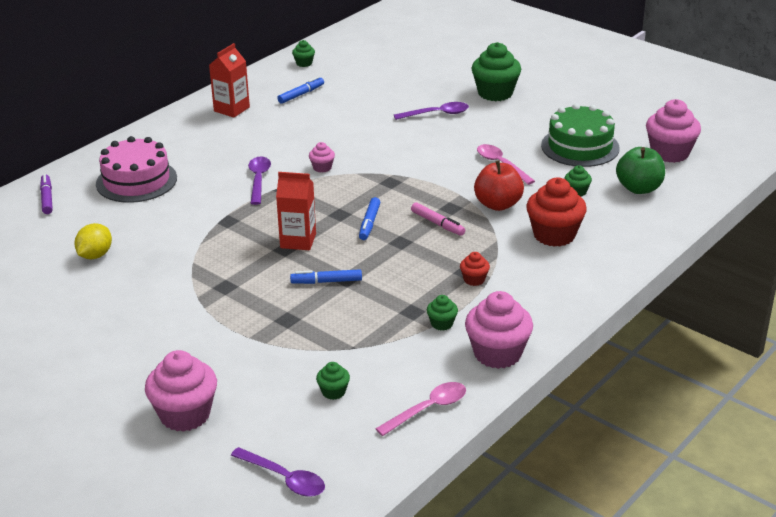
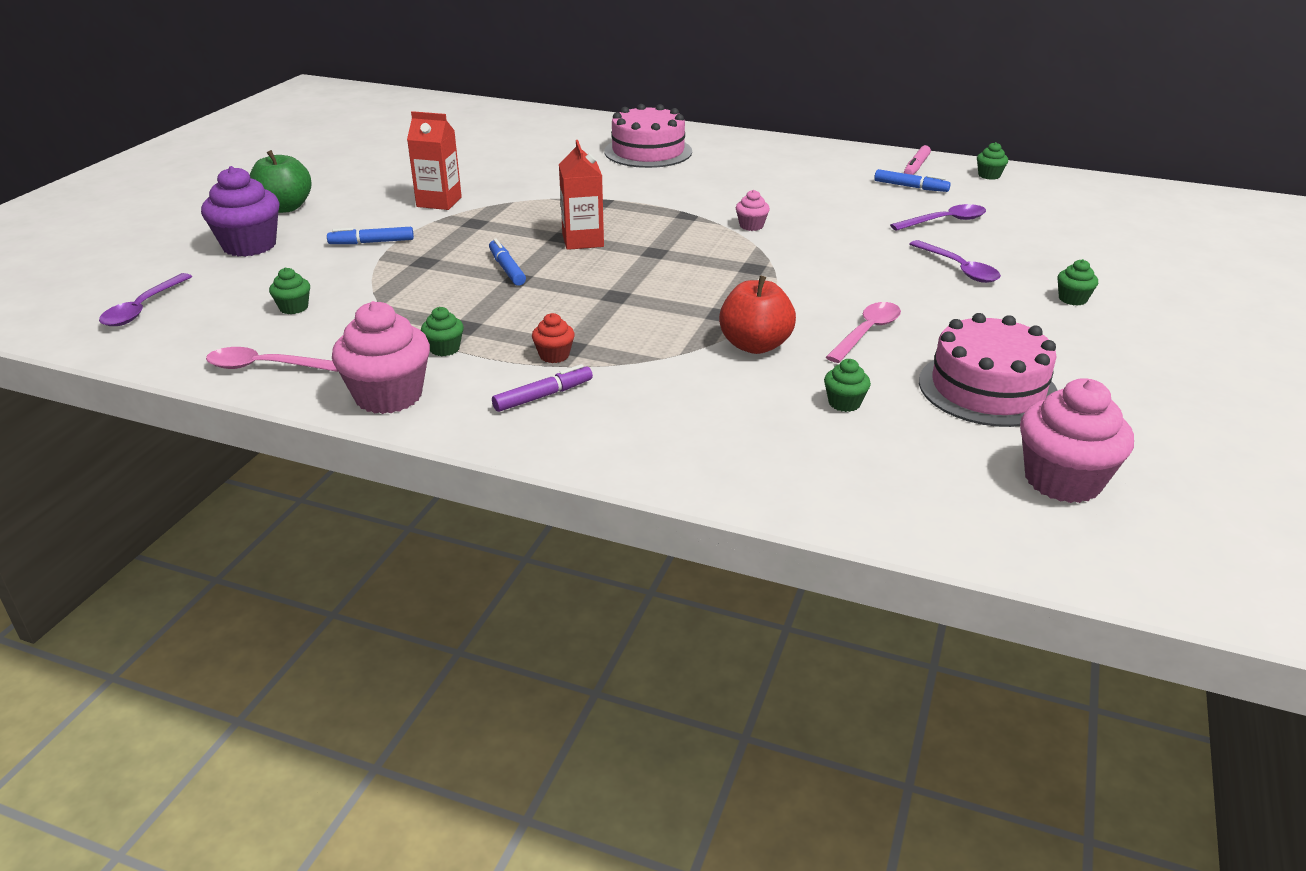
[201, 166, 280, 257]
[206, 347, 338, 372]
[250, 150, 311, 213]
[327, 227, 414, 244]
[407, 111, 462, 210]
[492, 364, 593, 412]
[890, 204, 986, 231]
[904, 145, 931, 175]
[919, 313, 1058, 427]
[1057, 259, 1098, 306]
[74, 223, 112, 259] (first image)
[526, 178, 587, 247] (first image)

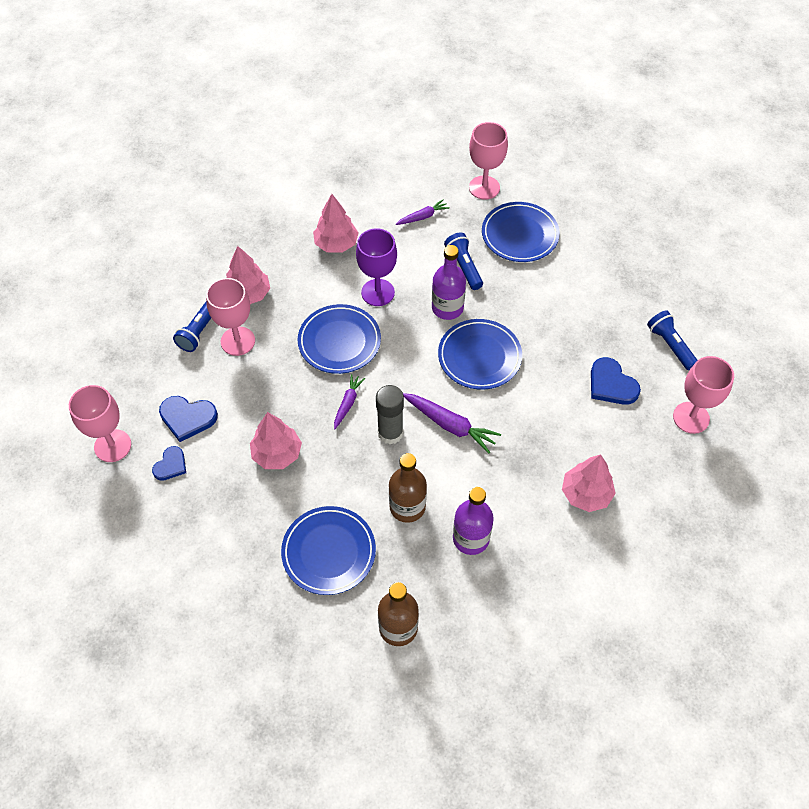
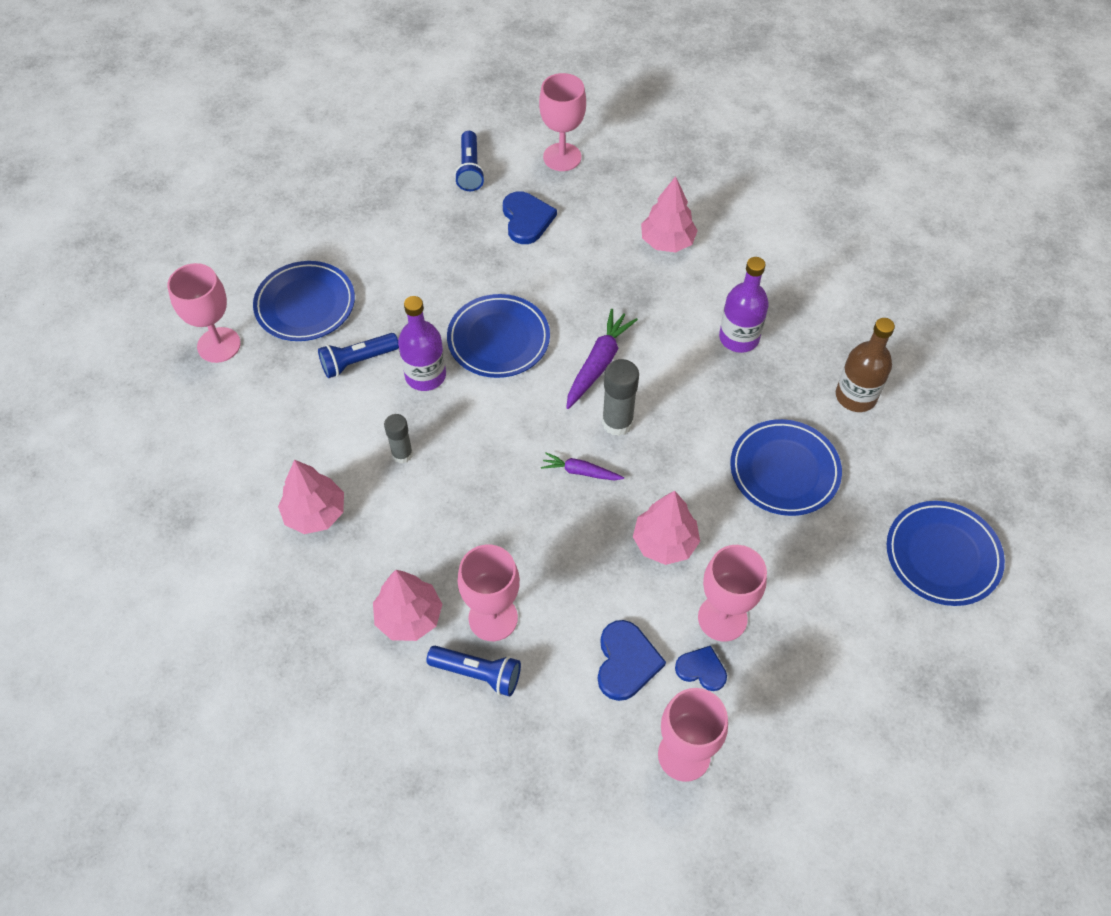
[384, 414, 413, 464]
[454, 131, 485, 191]
[503, 191, 557, 244]
[698, 545, 767, 642]
[887, 501, 1005, 606]
[389, 453, 427, 523] (first image)
[396, 199, 450, 225] (first image)

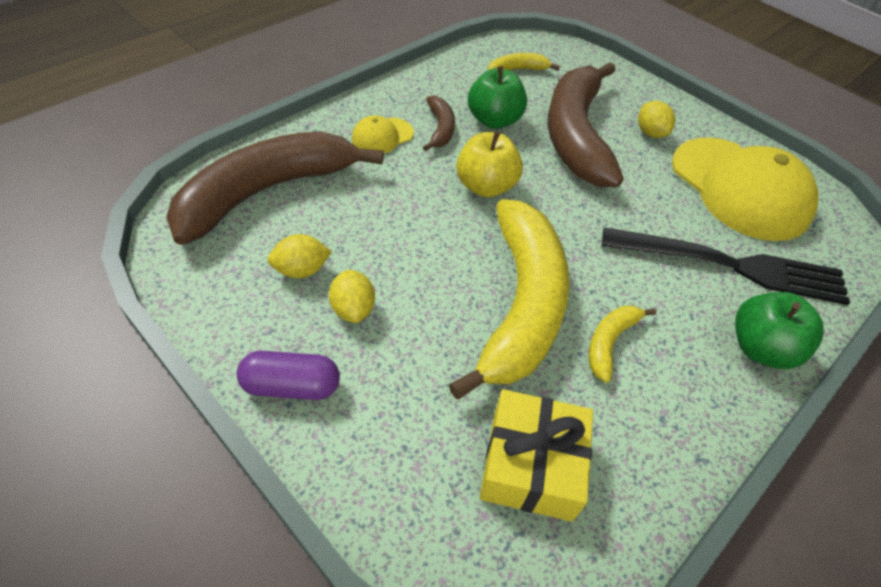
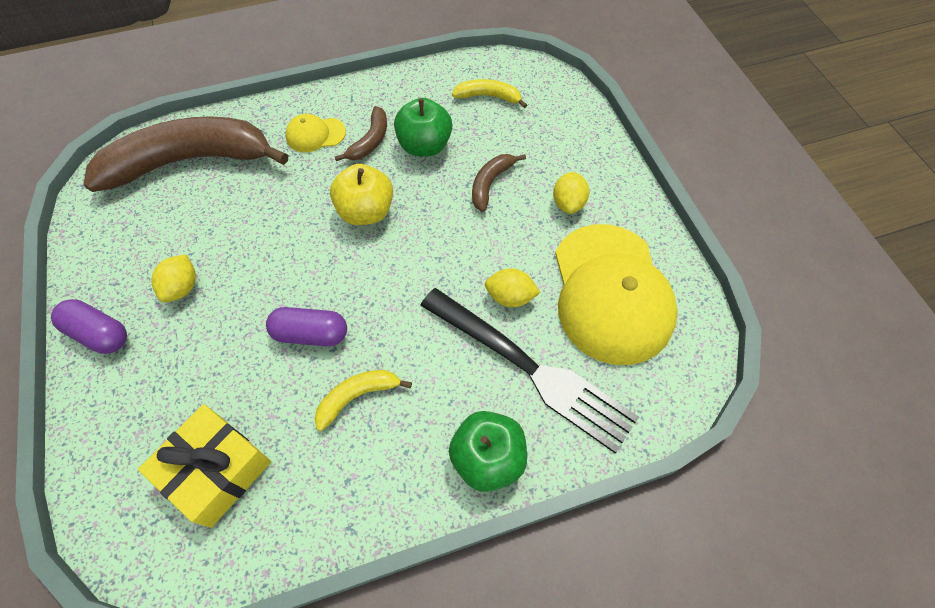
[266, 307, 347, 346]
[472, 154, 526, 212]
[485, 268, 541, 307]

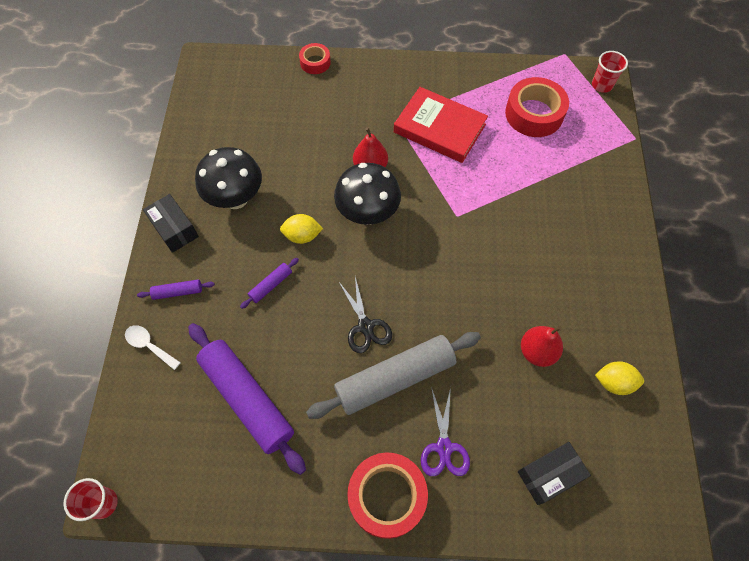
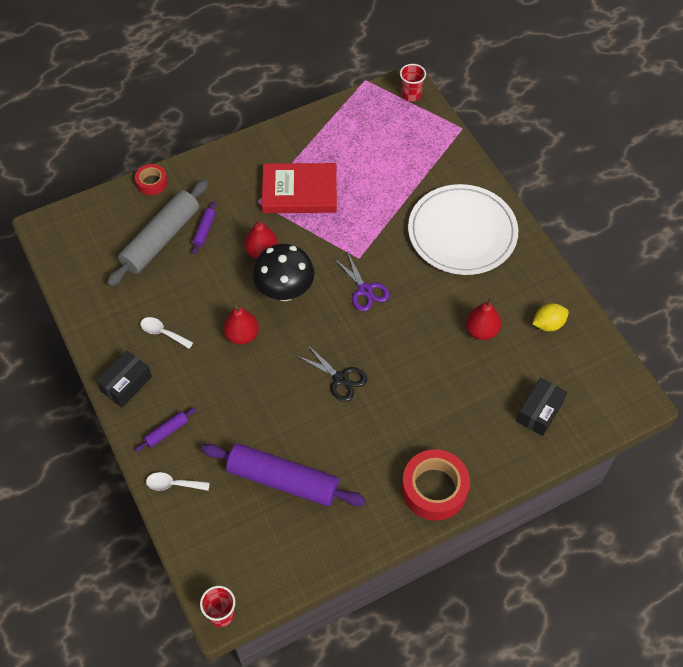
[96, 350, 152, 407]
[107, 180, 208, 286]
[140, 317, 193, 349]
[192, 201, 216, 254]
[223, 306, 259, 345]
[335, 252, 390, 311]
[408, 184, 518, 275]
[505, 77, 569, 137] (first image)

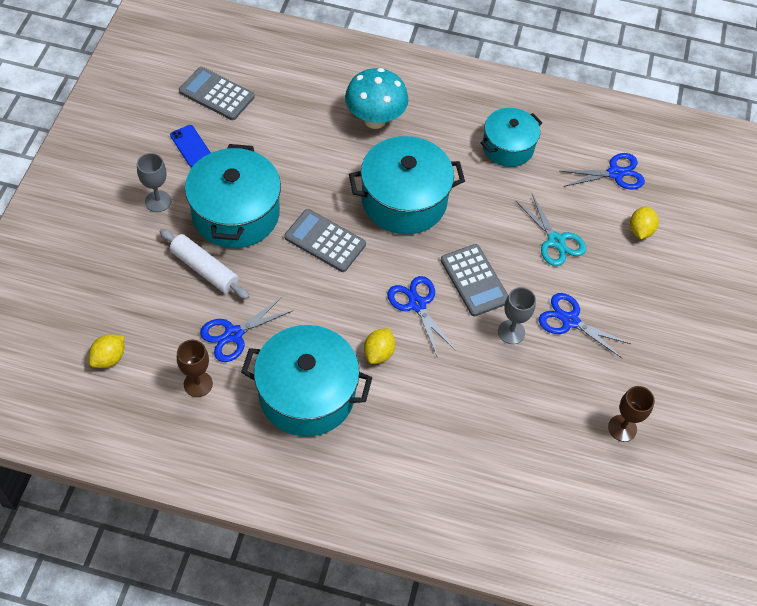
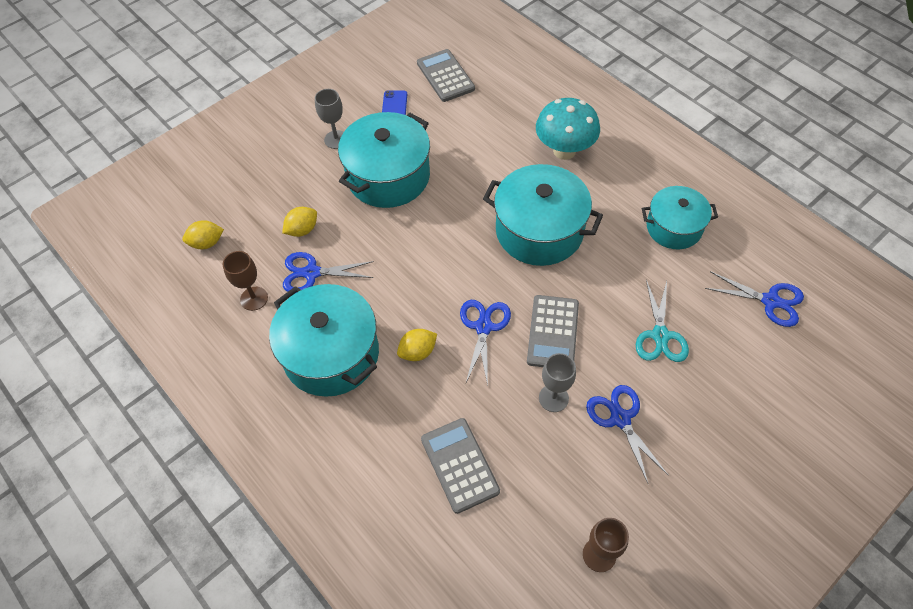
[282, 207, 317, 237]
[421, 418, 500, 514]
[160, 229, 250, 299] (first image)

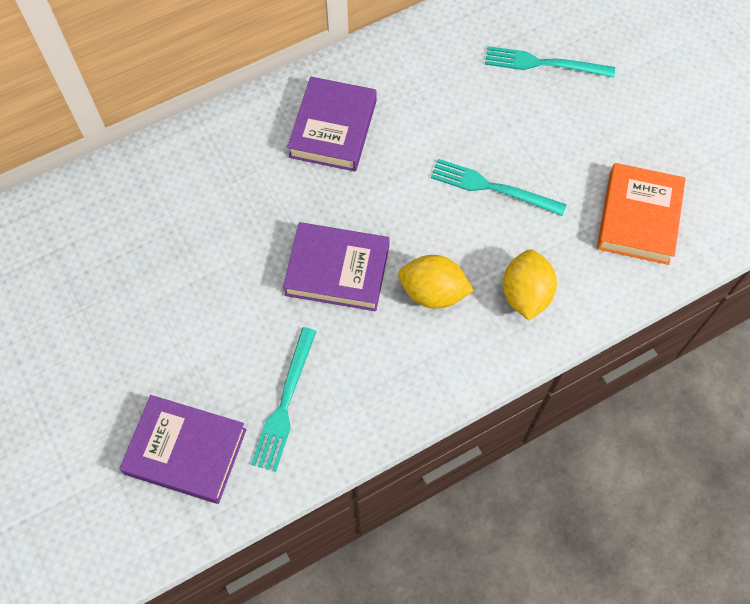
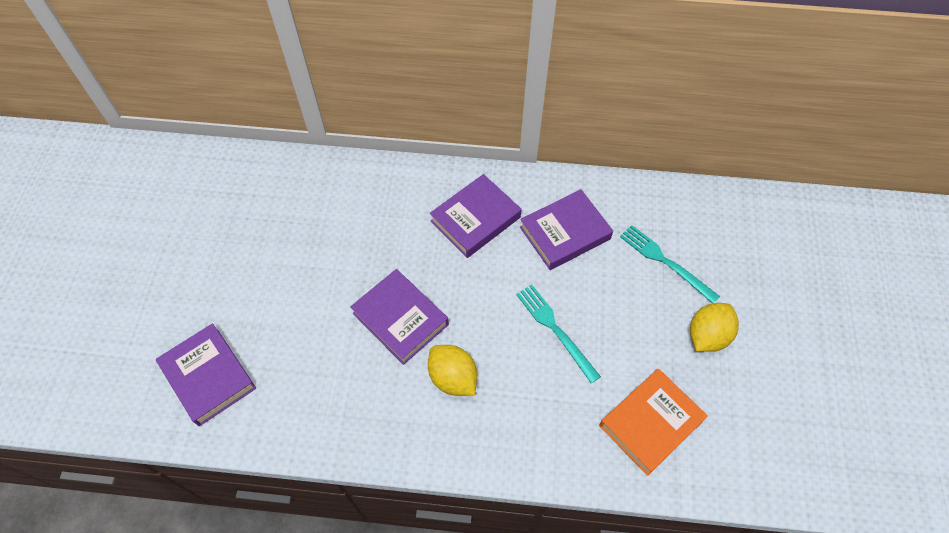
[520, 189, 613, 270]
[690, 303, 739, 352]
[251, 327, 317, 472] (first image)

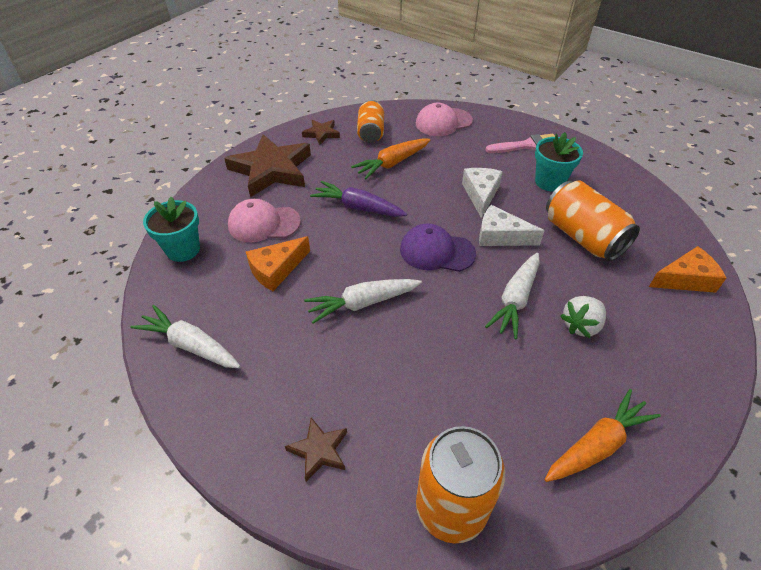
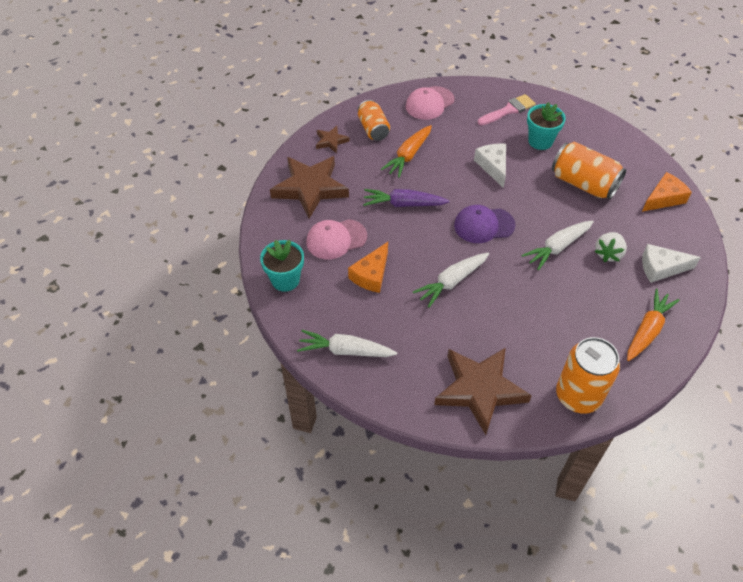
[434, 348, 532, 435]
[521, 220, 594, 271]
[642, 244, 701, 283]

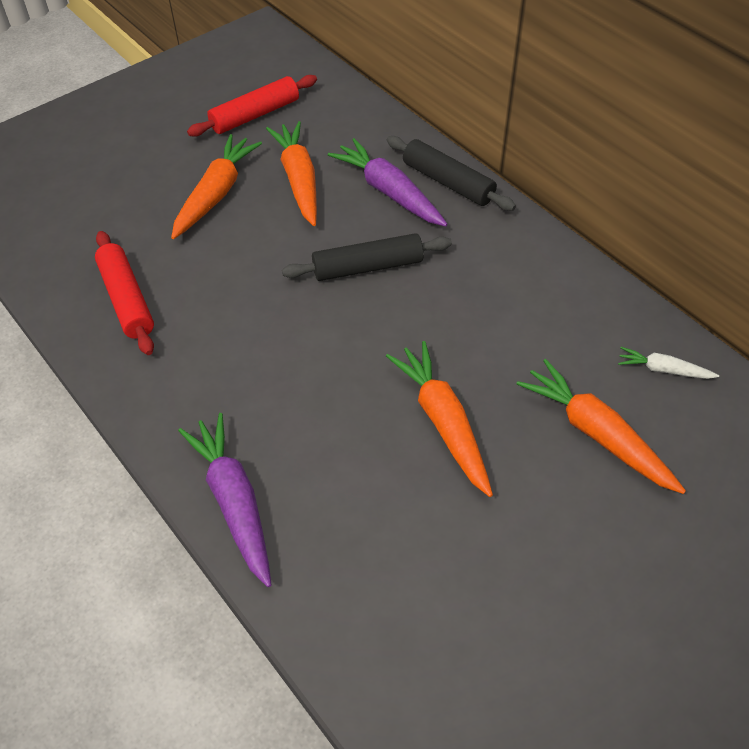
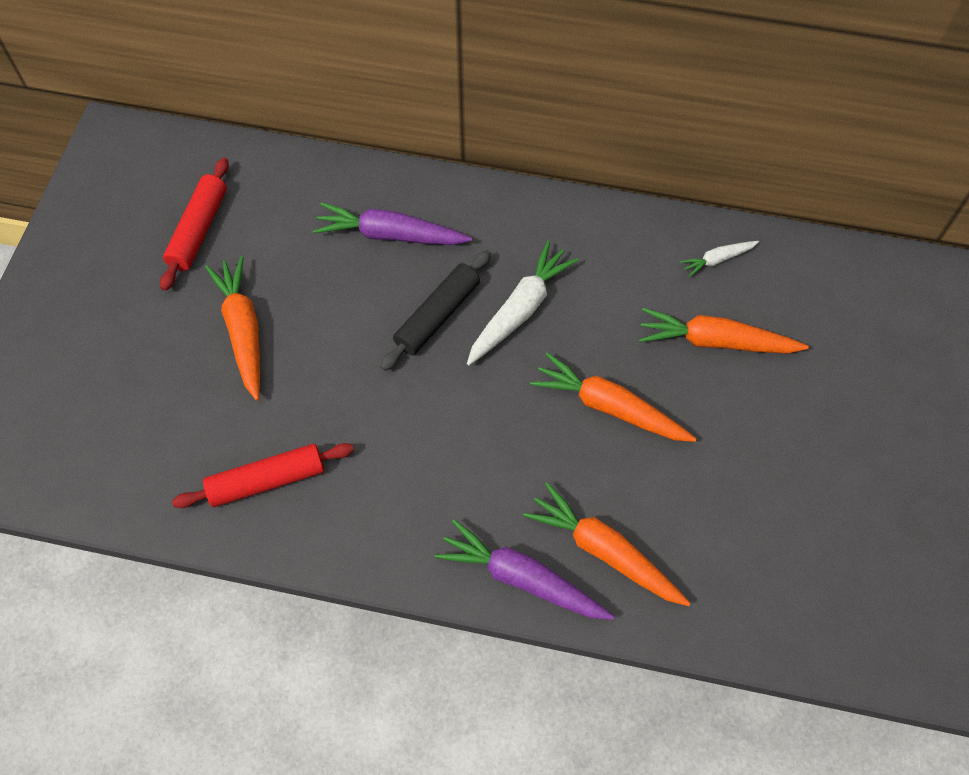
[172, 443, 354, 508]
[467, 241, 579, 365]
[523, 483, 691, 606]
[387, 136, 516, 211] (first image)

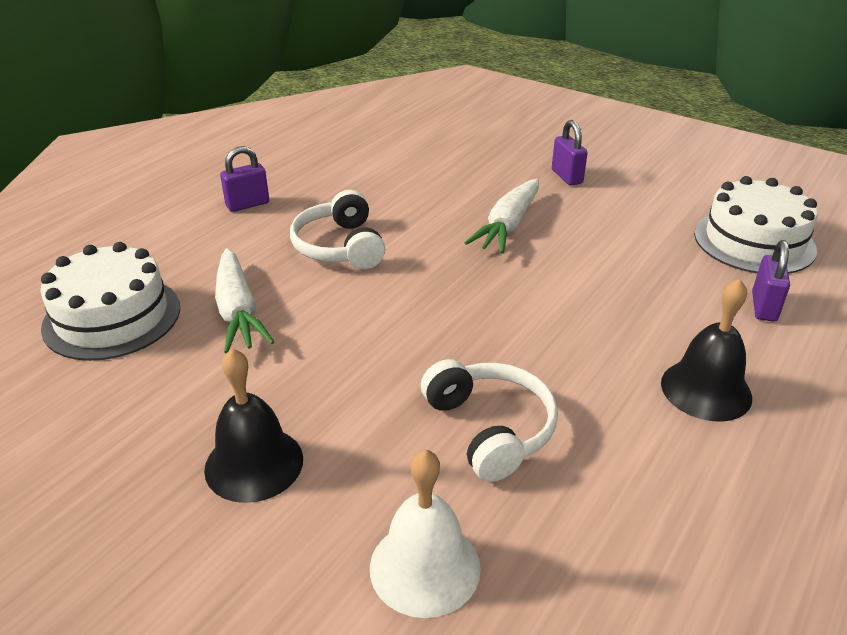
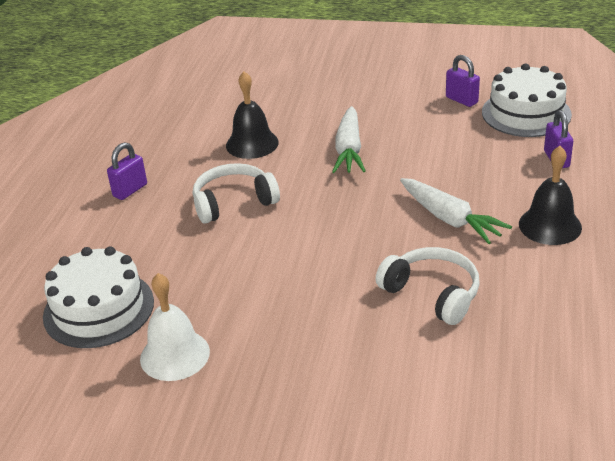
[140, 273, 210, 381]
[193, 163, 280, 224]
[226, 71, 279, 159]
[400, 178, 512, 244]
[446, 55, 480, 107]

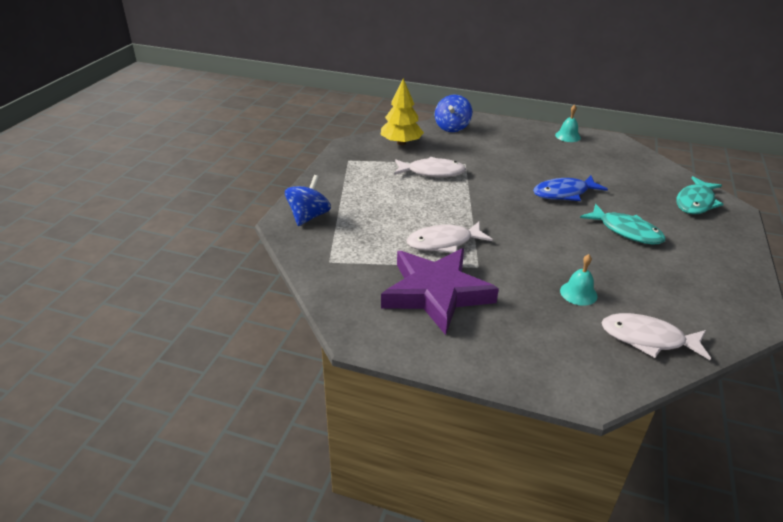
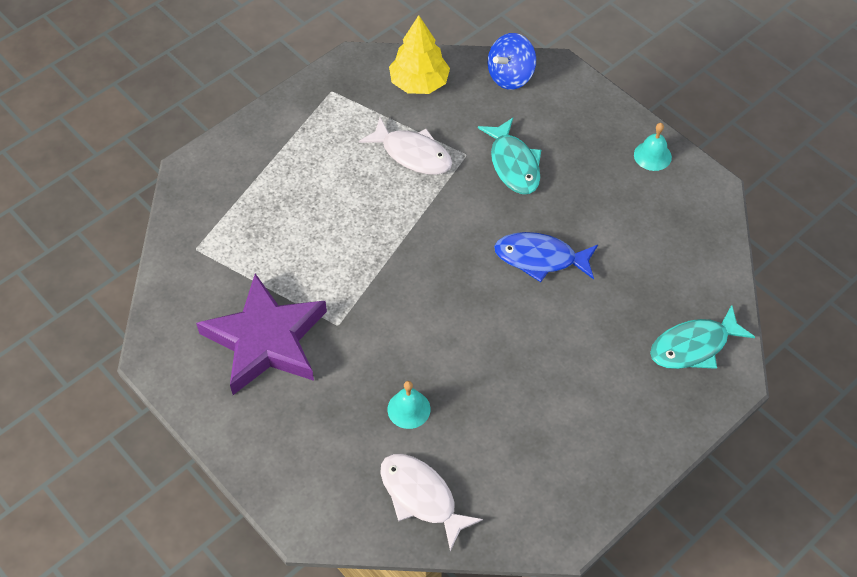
[478, 118, 541, 194]
[285, 175, 331, 226] (first image)
[407, 222, 493, 253] (first image)

